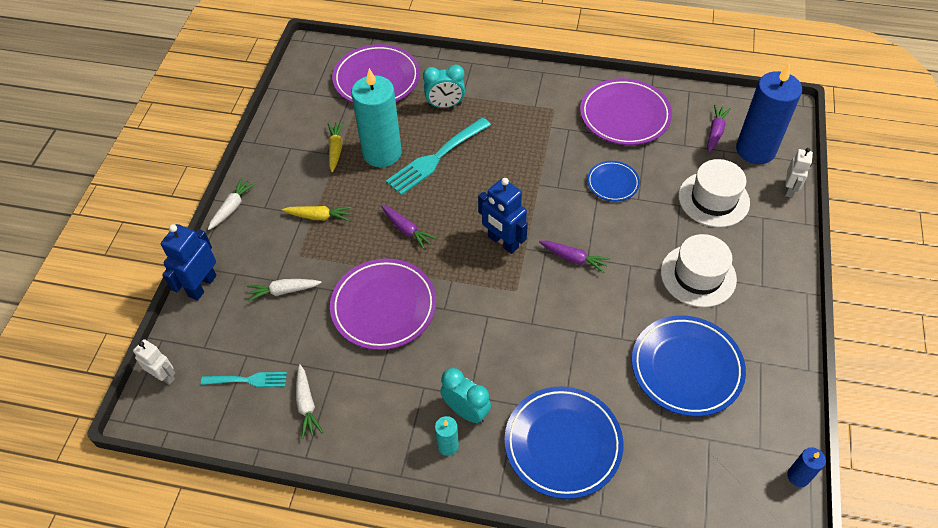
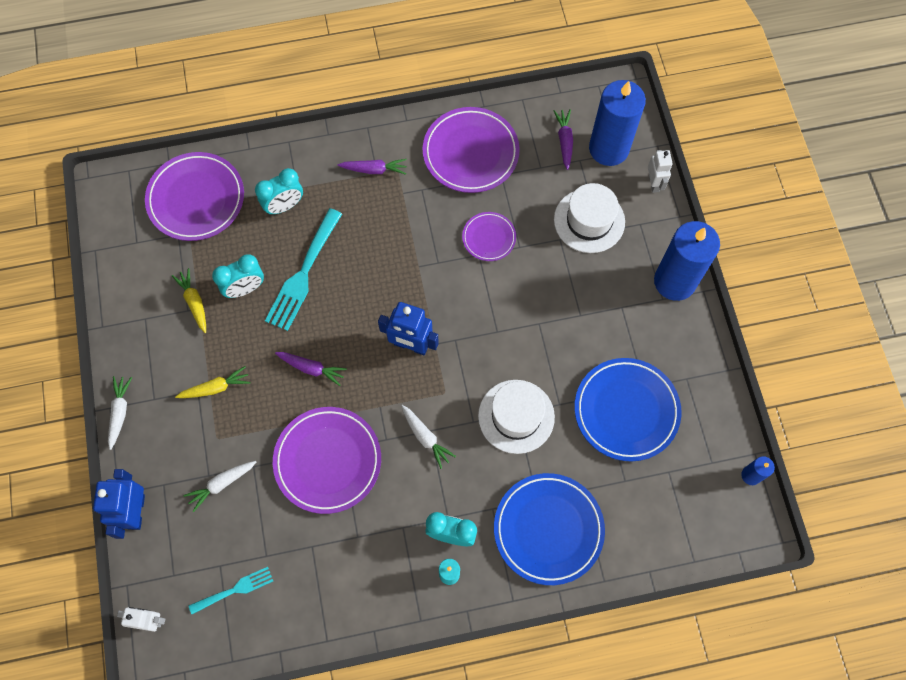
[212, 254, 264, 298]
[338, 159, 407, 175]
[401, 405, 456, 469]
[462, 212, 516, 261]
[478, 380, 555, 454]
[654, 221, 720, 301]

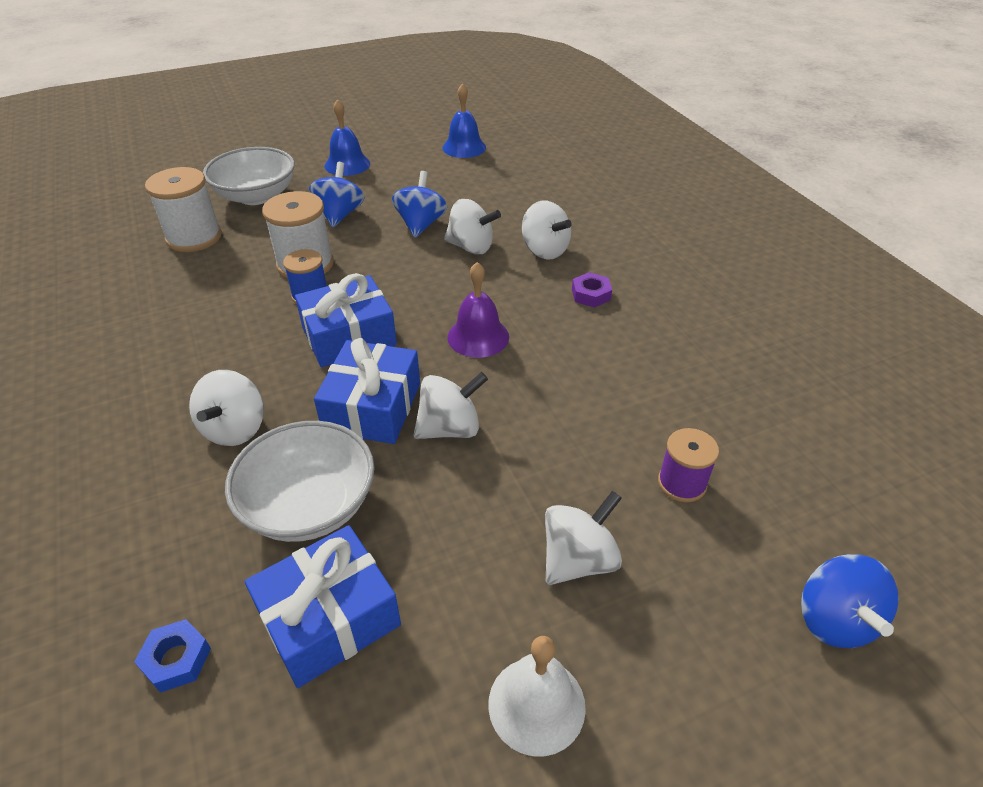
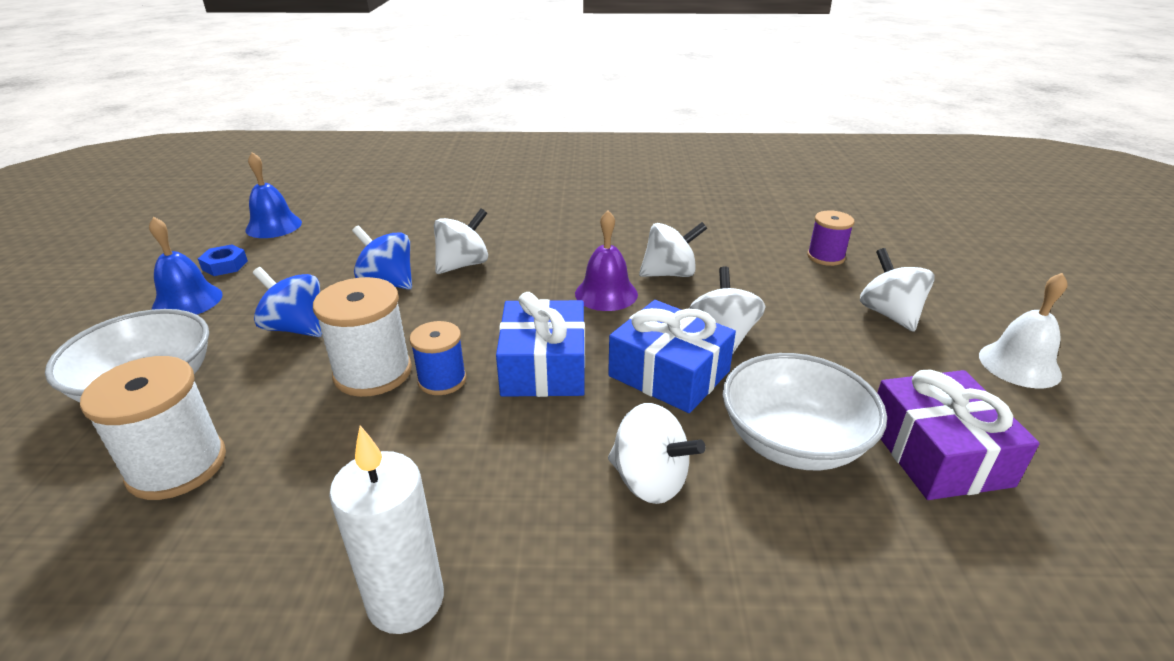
[198, 245, 248, 276]
[329, 425, 444, 634]
[639, 222, 707, 277]
[877, 370, 1040, 500]
[572, 272, 612, 308] (first image)
[801, 554, 899, 648] (first image)

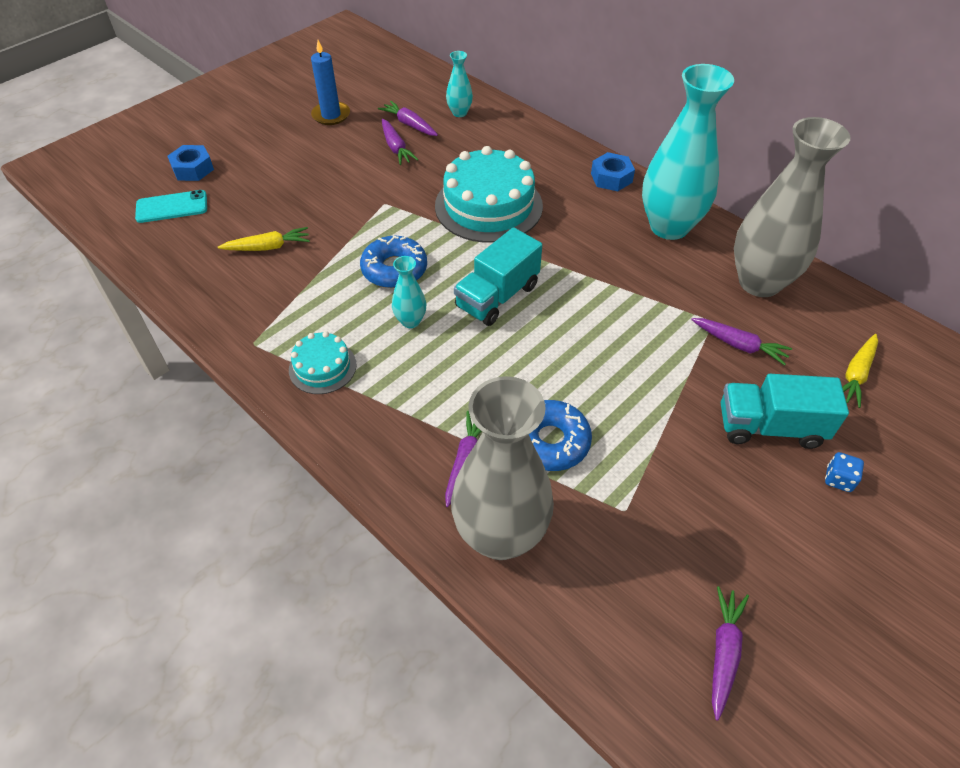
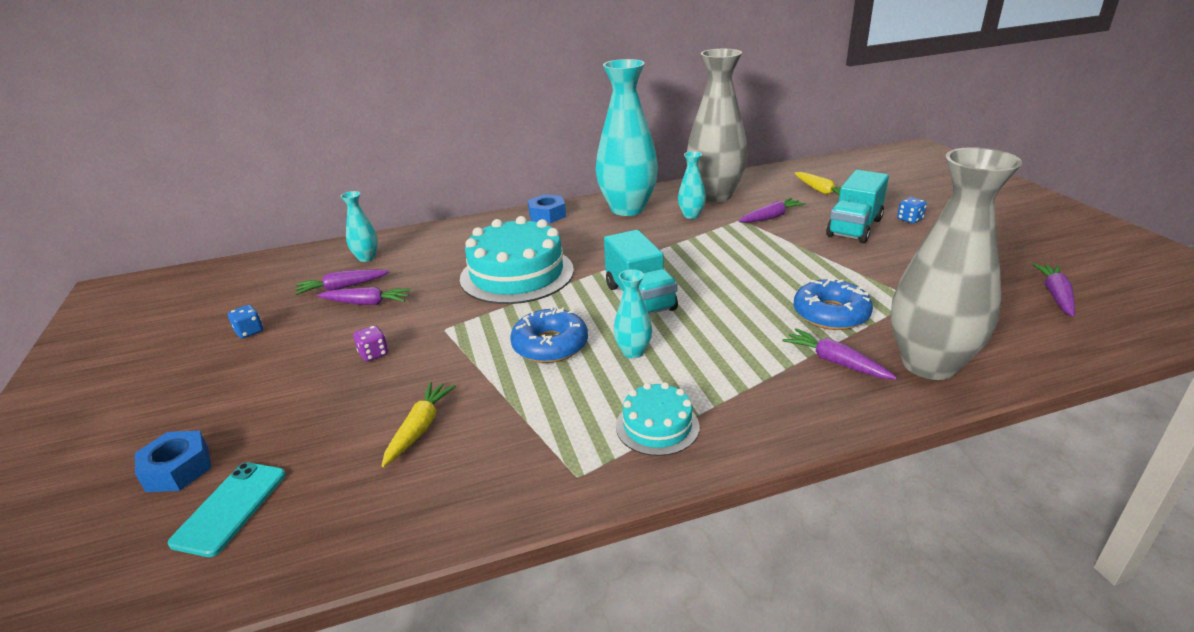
[228, 305, 263, 339]
[353, 325, 388, 362]
[678, 151, 706, 219]
[1032, 263, 1075, 317]

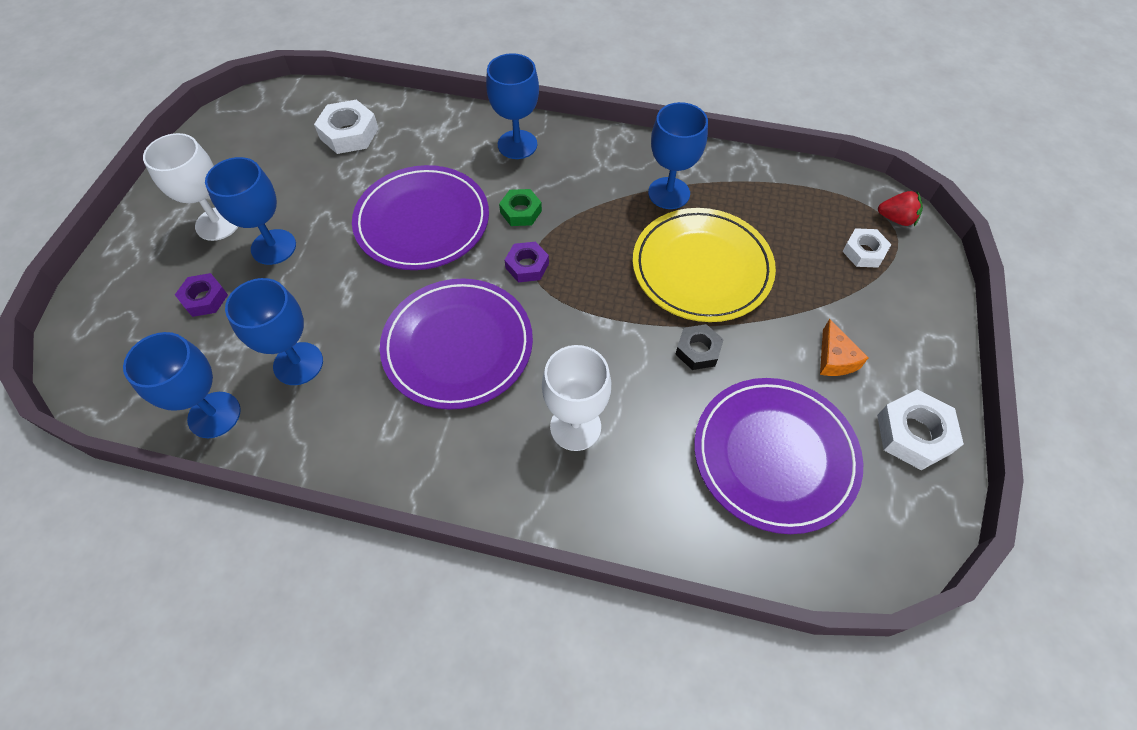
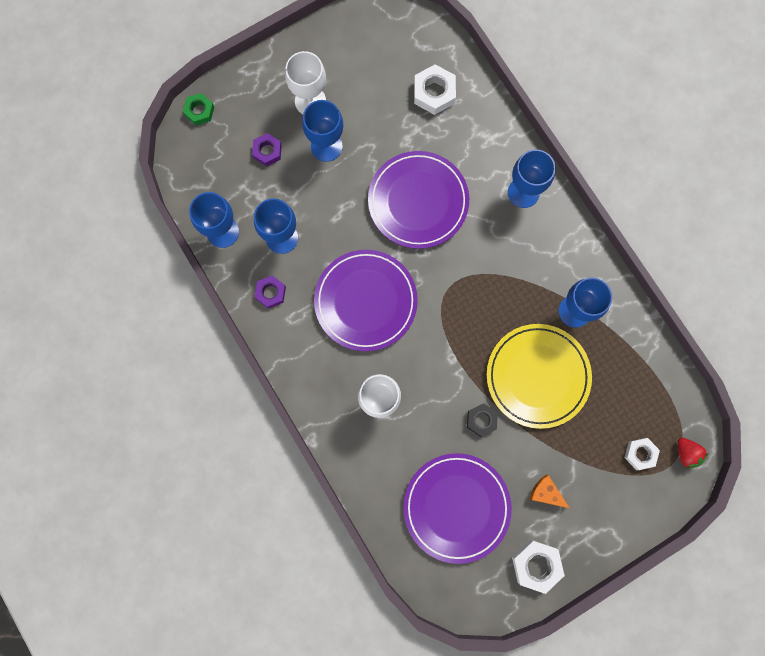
[183, 93, 214, 125]
[255, 276, 286, 309]
[529, 475, 569, 508]

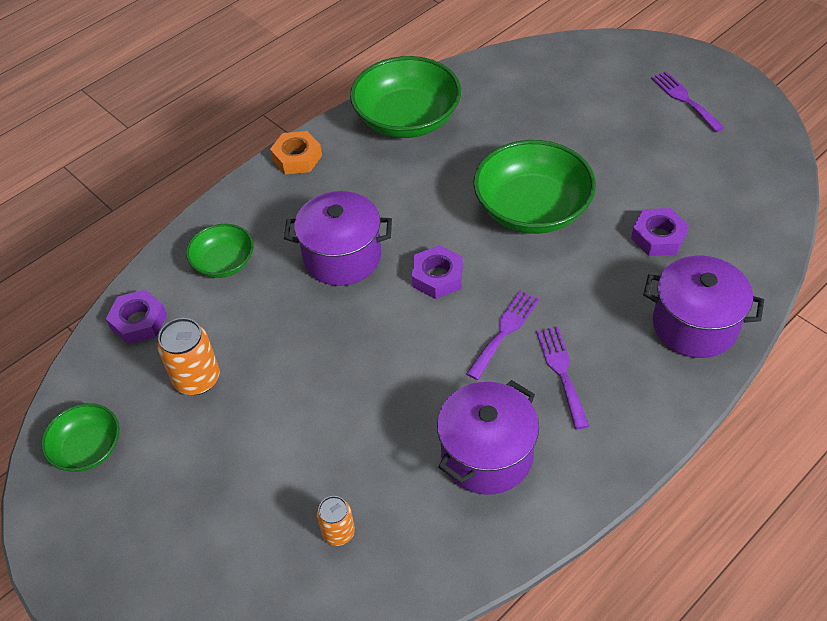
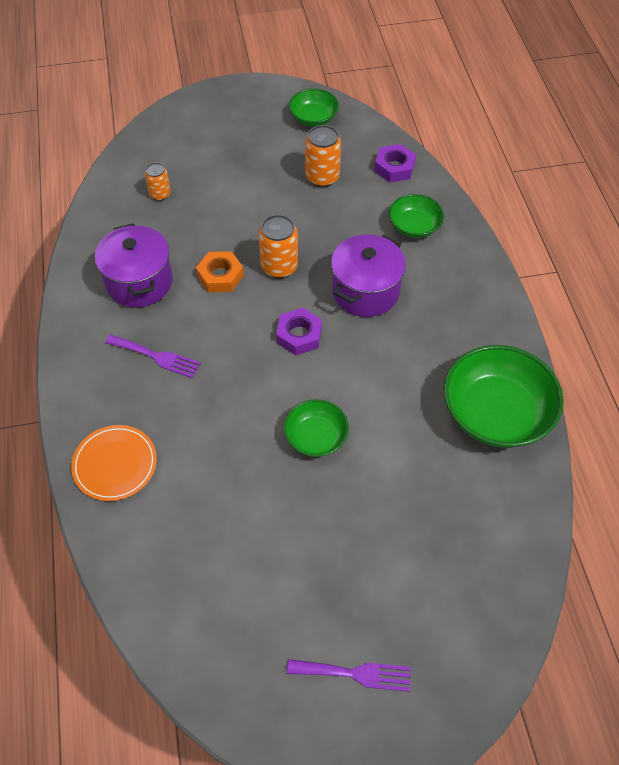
[71, 425, 157, 501]
[196, 251, 244, 292]
[259, 215, 298, 278]
[284, 399, 349, 457]
[466, 291, 539, 380] (first image)
[631, 208, 689, 256] (first image)

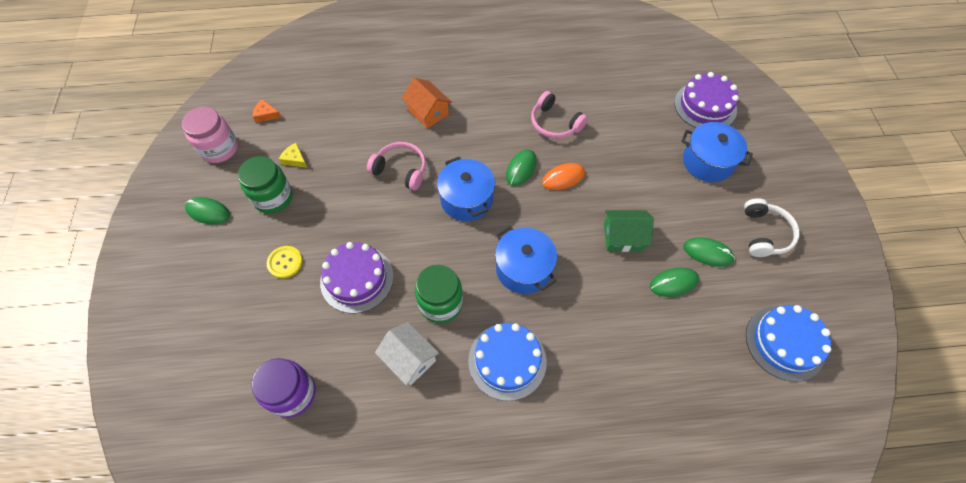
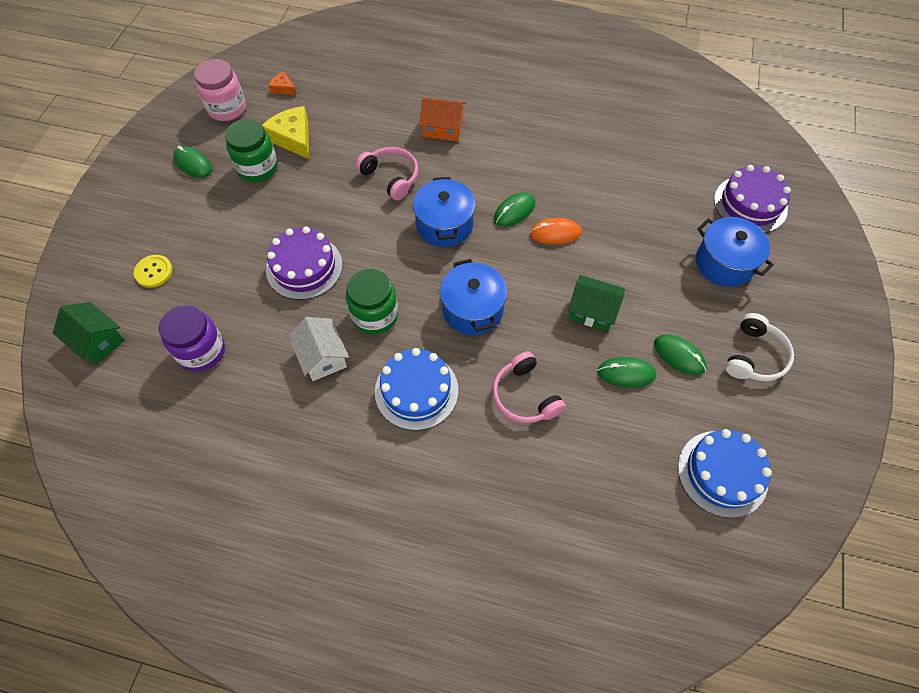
[53, 302, 125, 365]
[134, 255, 173, 288]
[262, 106, 309, 159]
[420, 97, 466, 141]
[492, 351, 566, 423]

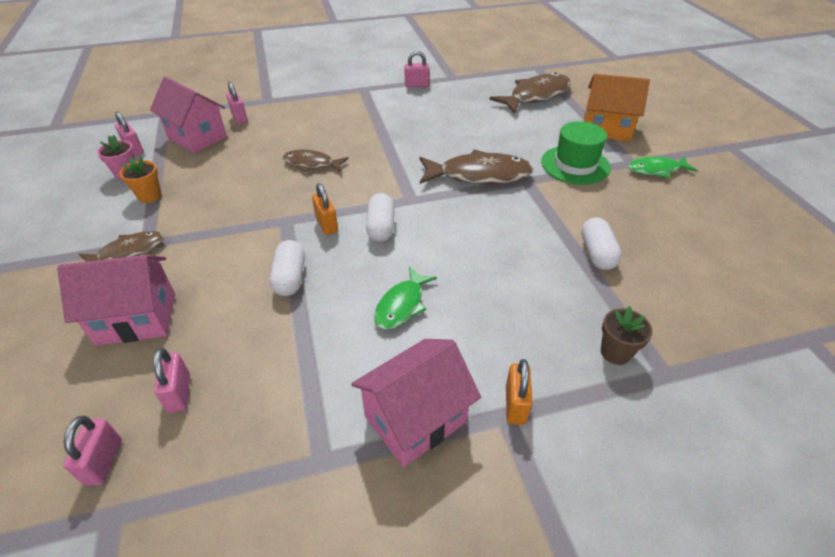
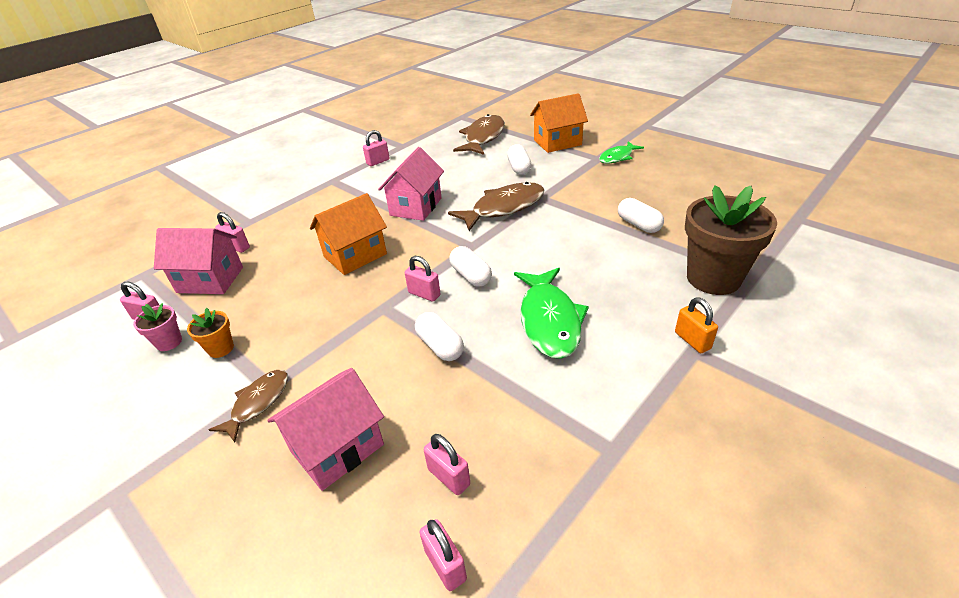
[310, 193, 387, 275]
[378, 147, 444, 221]
[405, 256, 441, 302]
[507, 144, 532, 175]
[514, 268, 589, 359]
[685, 185, 777, 295]
[541, 121, 611, 185] (first image)

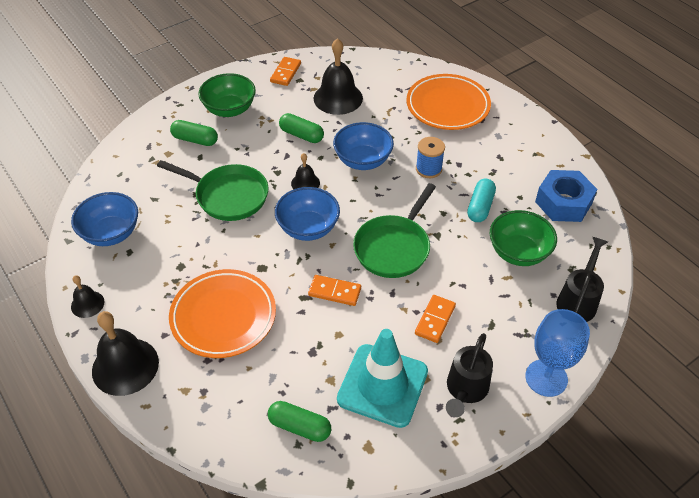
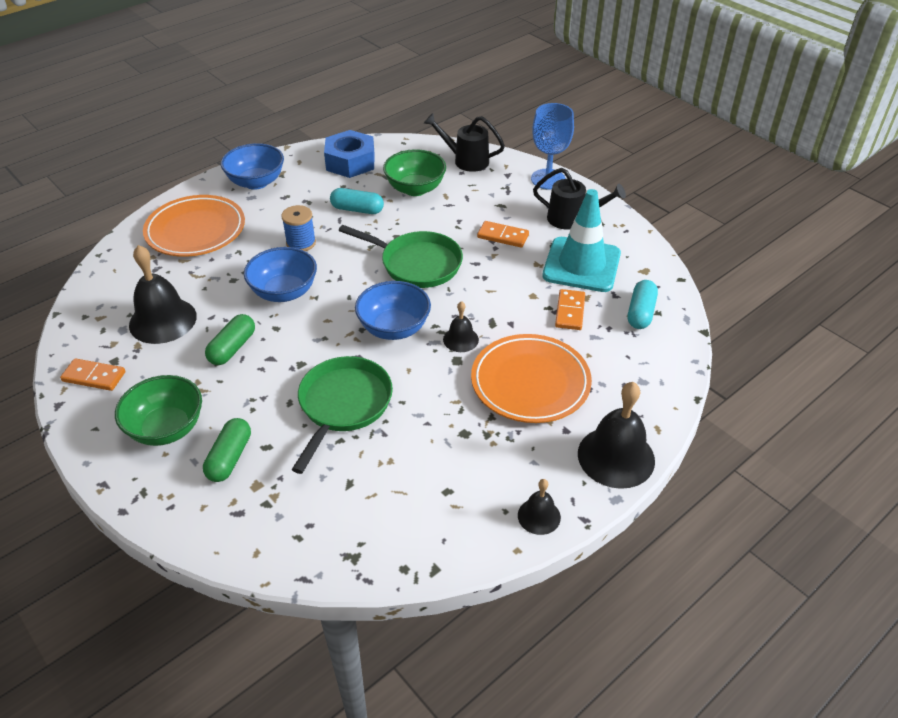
[221, 143, 284, 190]
[443, 301, 479, 352]
[555, 289, 585, 330]
[628, 280, 658, 329]

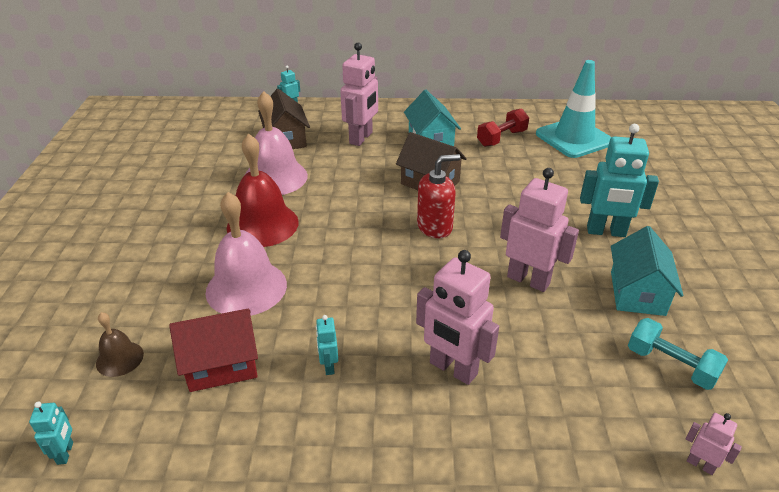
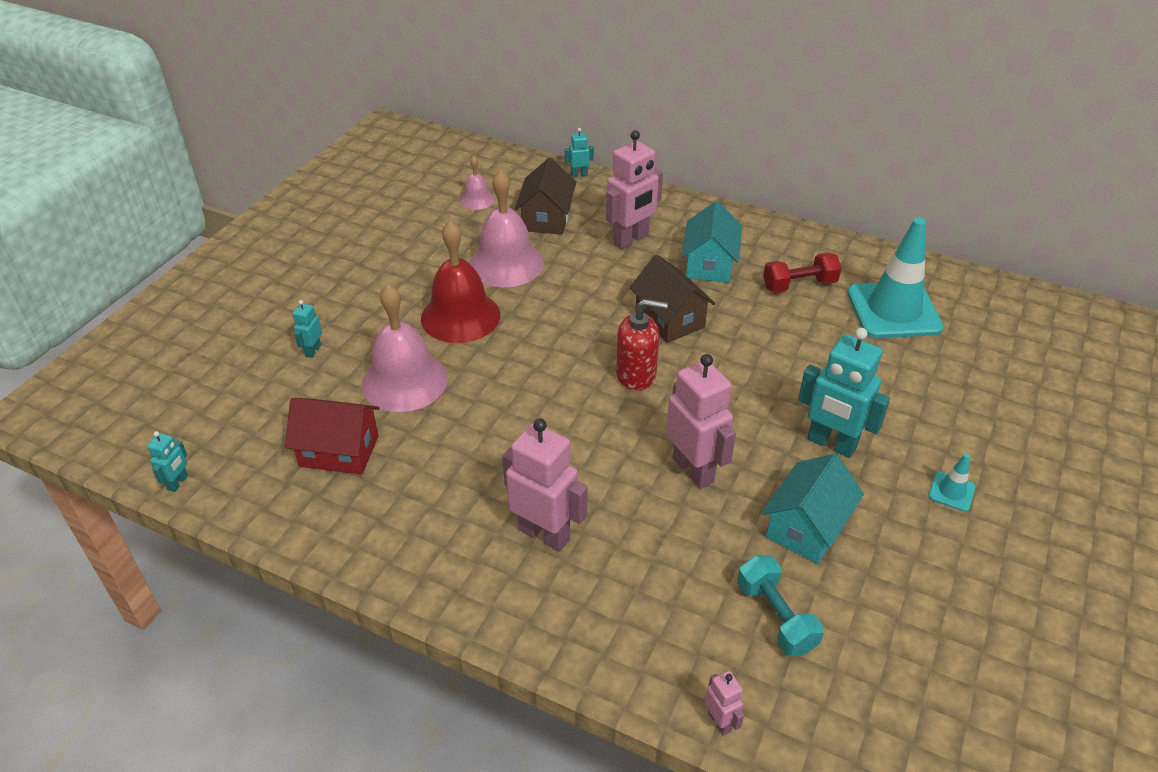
[293, 300, 322, 358]
[460, 156, 495, 210]
[502, 419, 588, 552]
[929, 454, 975, 511]
[96, 312, 144, 377] (first image)

